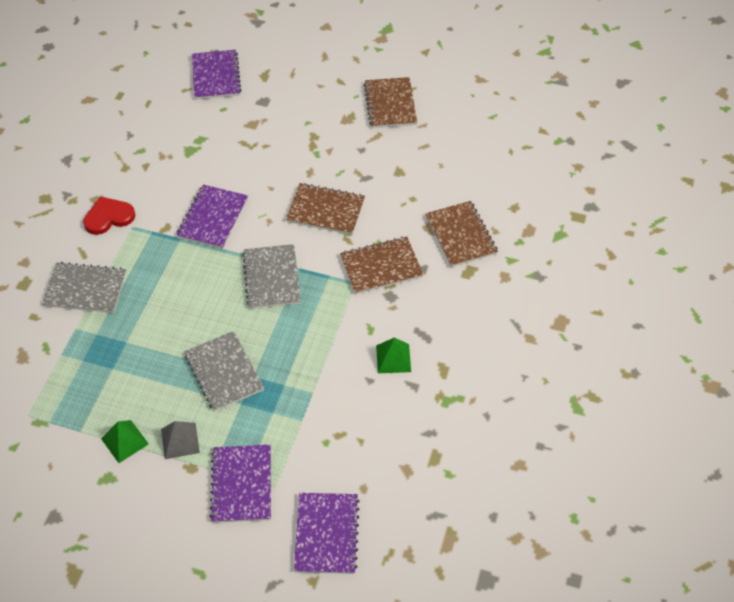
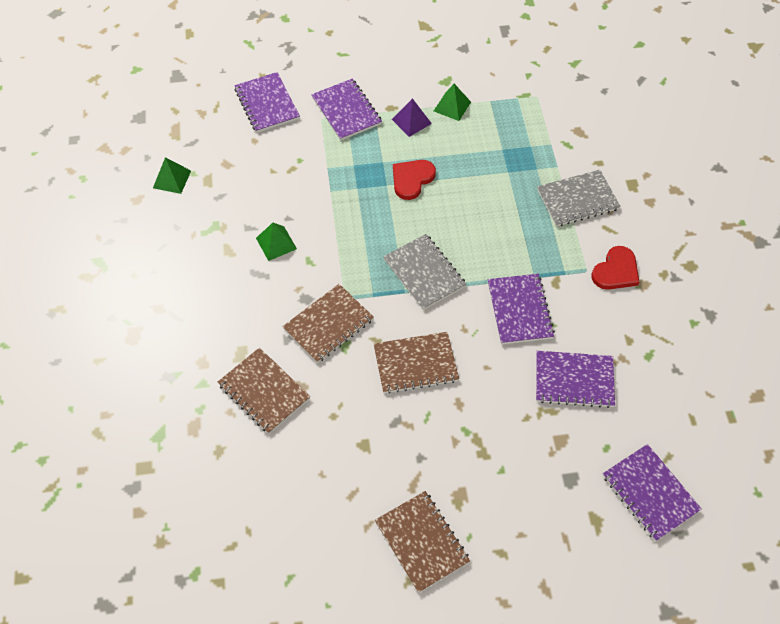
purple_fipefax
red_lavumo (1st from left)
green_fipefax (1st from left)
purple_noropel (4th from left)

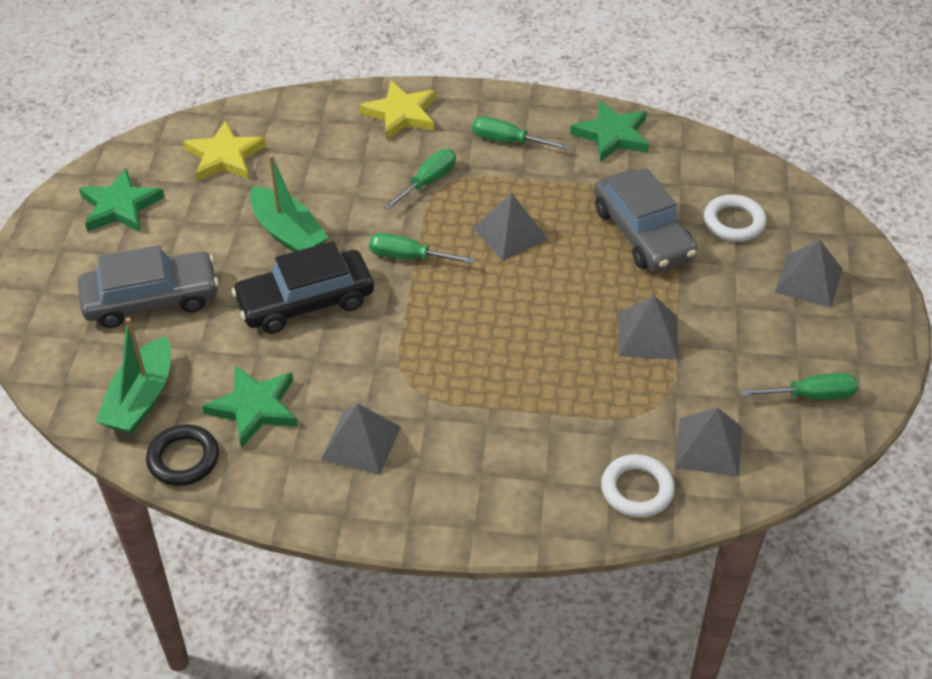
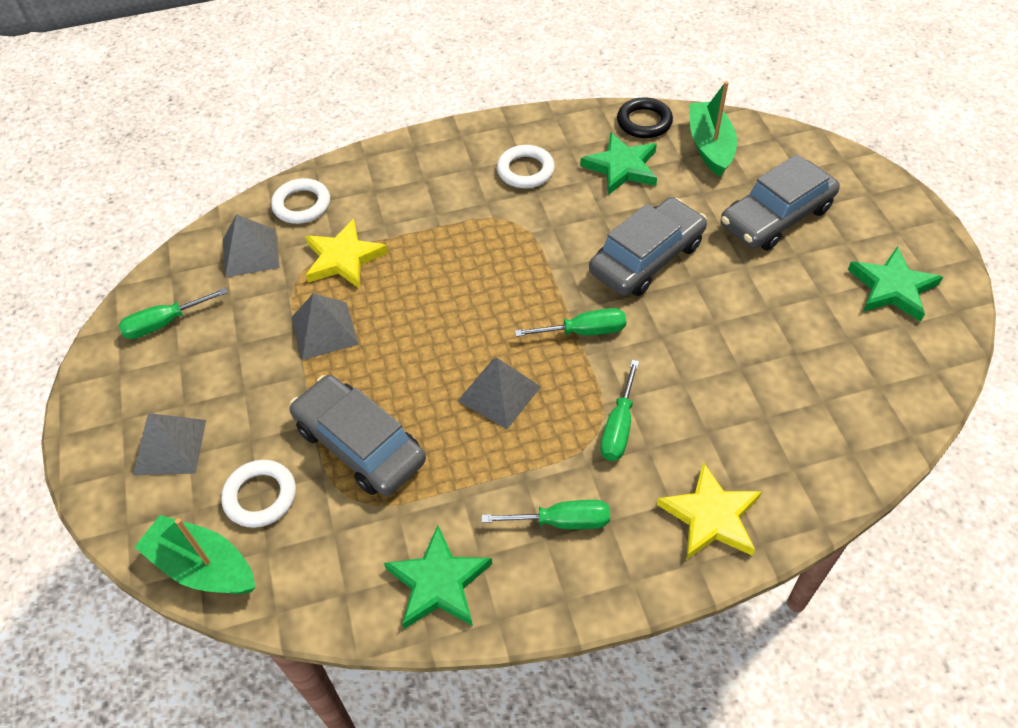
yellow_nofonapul (1st from left)
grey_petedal (2nd from left)
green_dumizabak (1st from left)
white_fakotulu (3rd from left)

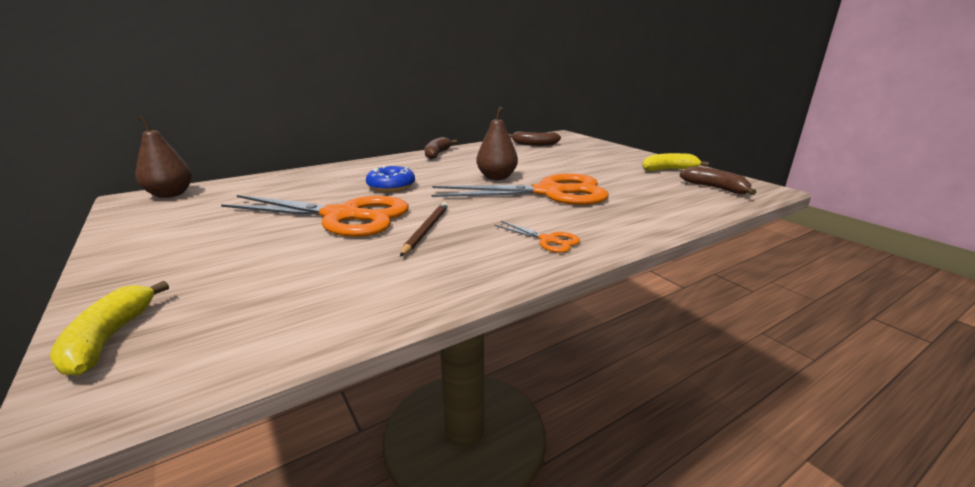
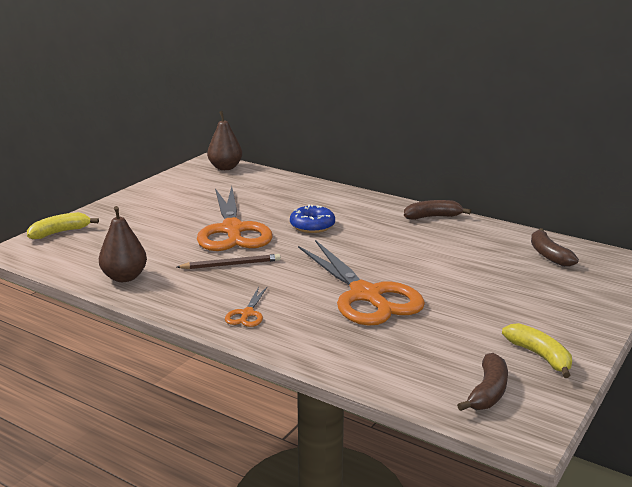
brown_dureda (1st from left)

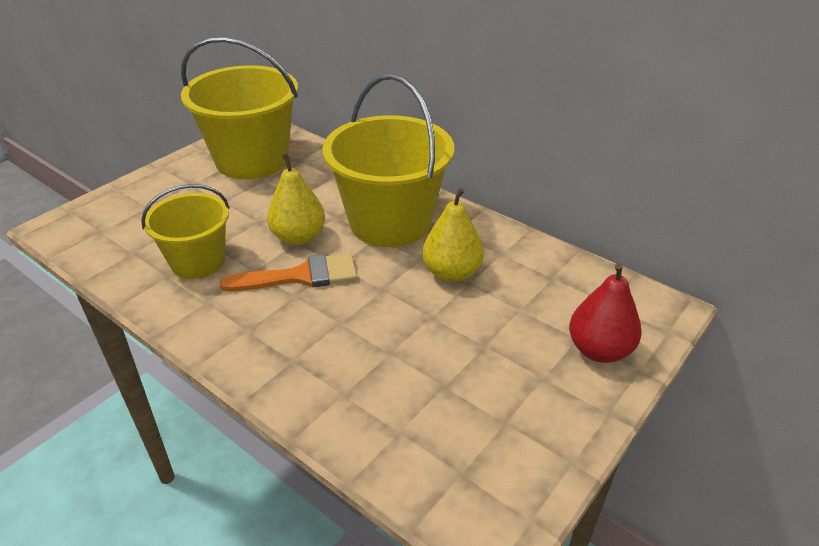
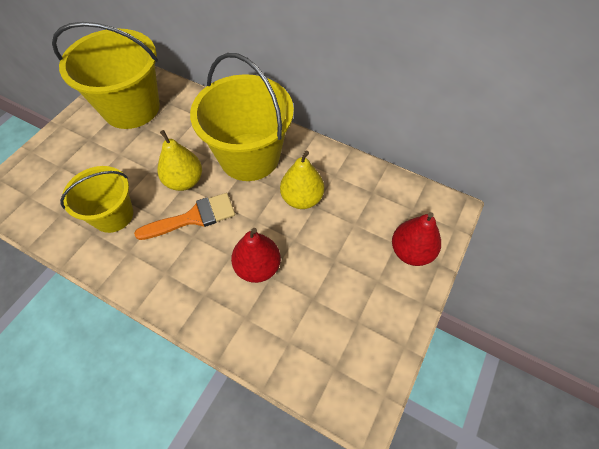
red_dureda (1st from left)

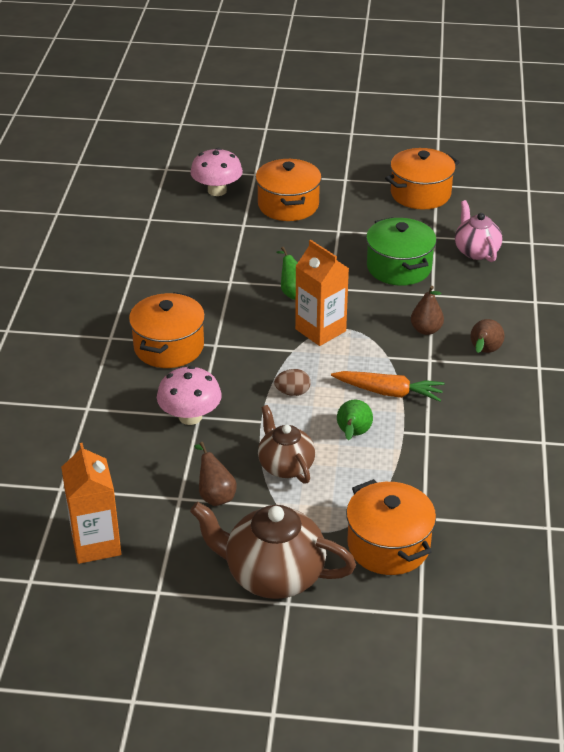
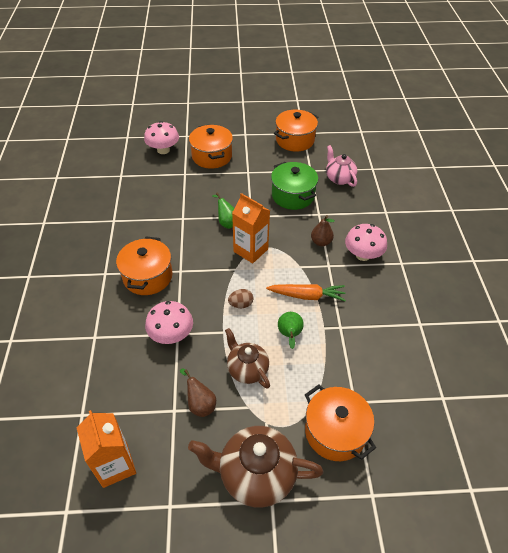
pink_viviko (3rd from left)

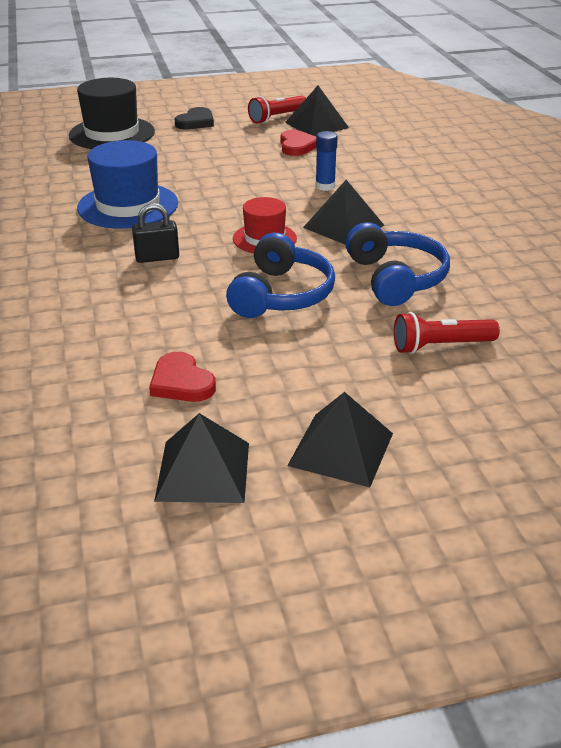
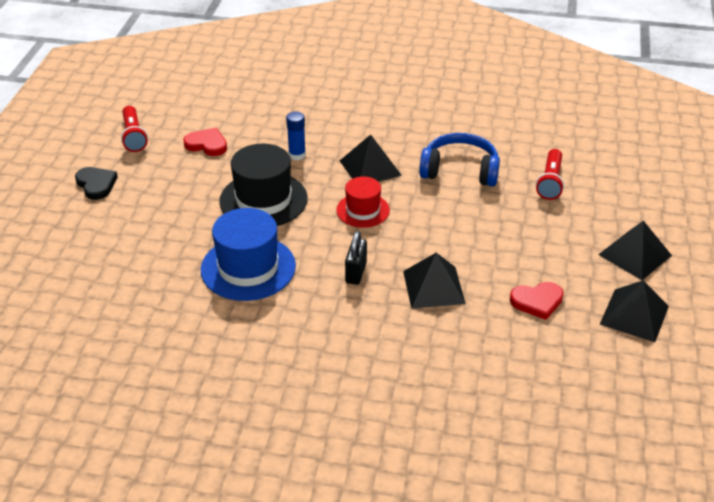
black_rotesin
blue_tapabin (1st from left in the first image)
black_fipefax (2nd from left)

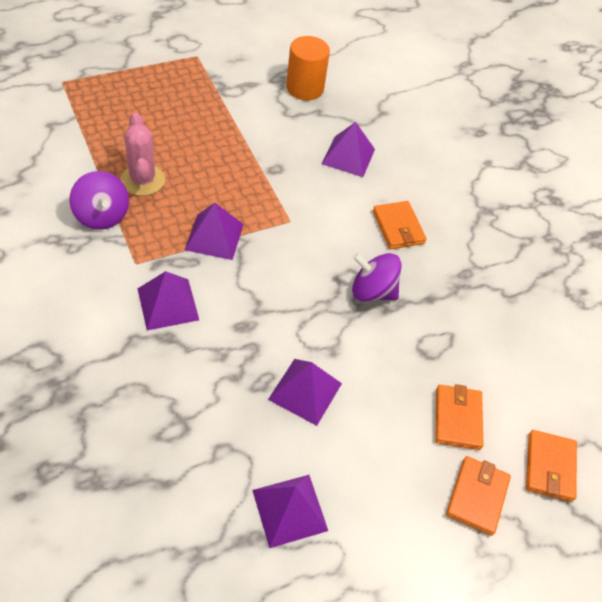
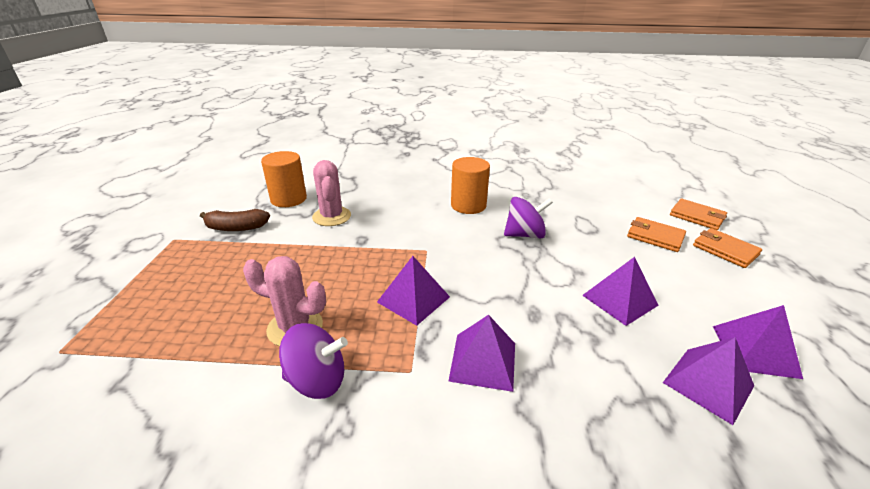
purple_fipefax (4th from left)
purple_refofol (2nd from left)
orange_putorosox (2nd from left)
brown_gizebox
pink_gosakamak (2nd from left)

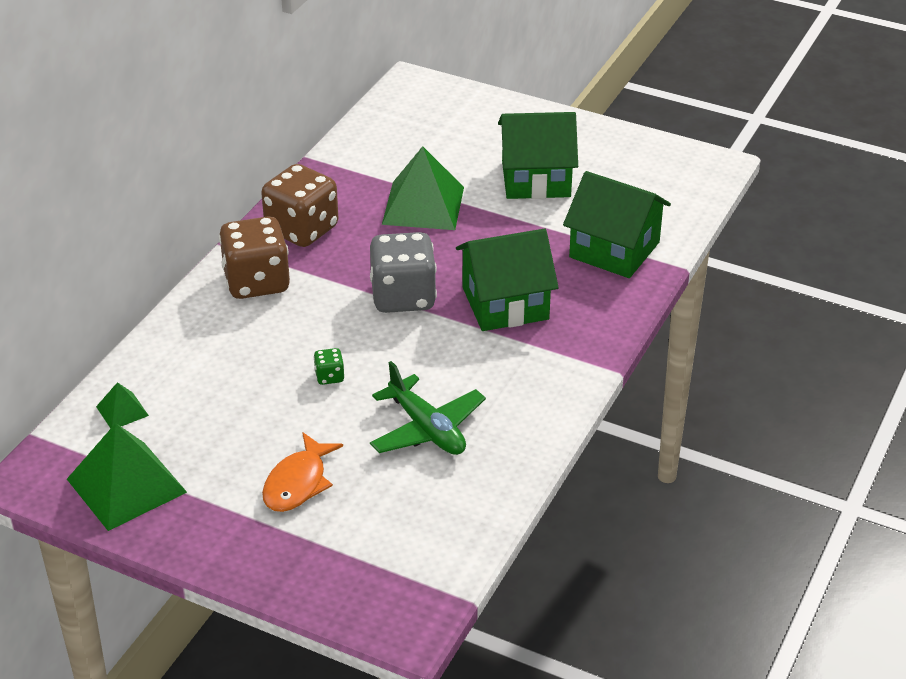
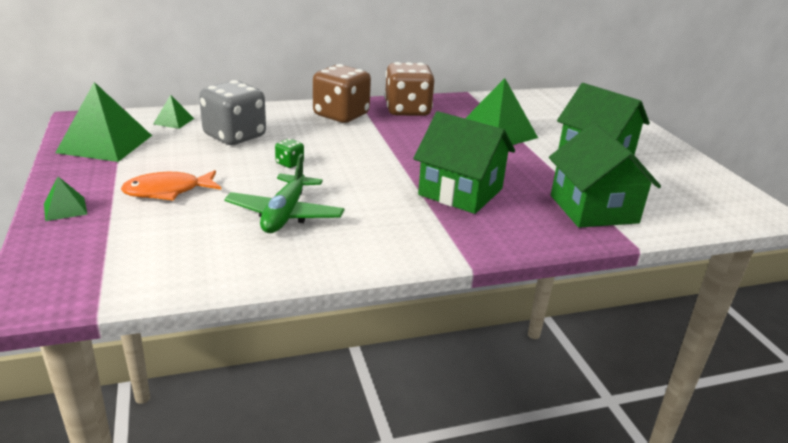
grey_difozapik
green_fipefax (1st from left)

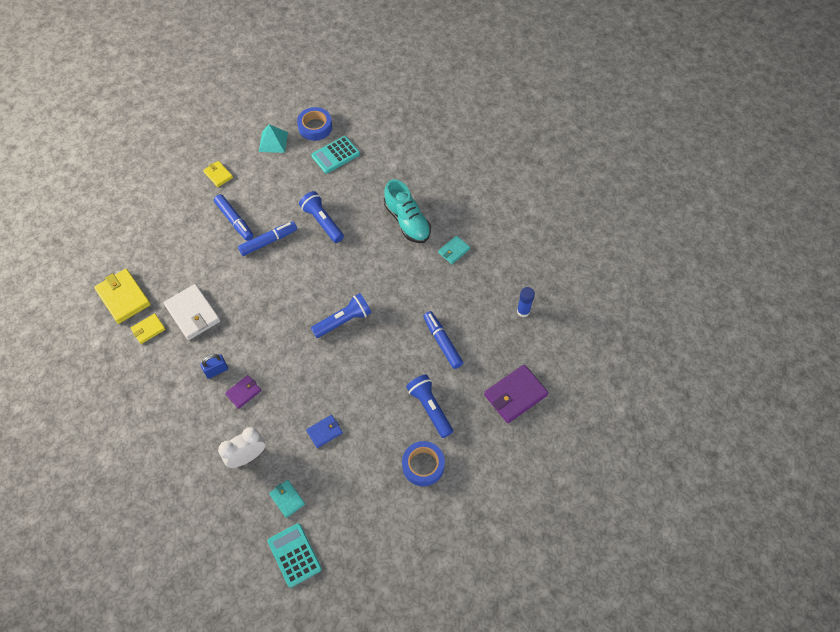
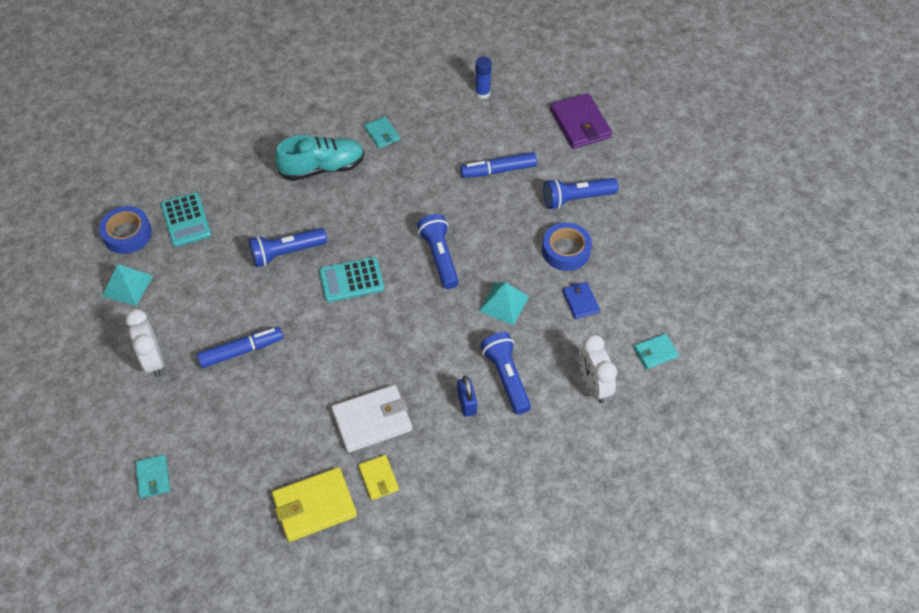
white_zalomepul (1st from left)
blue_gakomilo (3rd from left)
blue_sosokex (2nd from left in the first image)
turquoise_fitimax (2nd from left)
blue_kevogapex (2nd from left)
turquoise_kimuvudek (1st from left)
turquoise_fipefax (2nd from left)

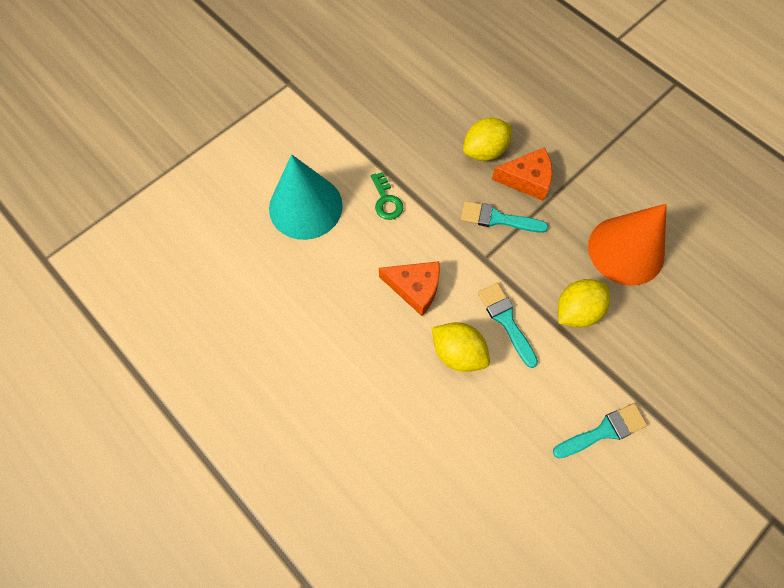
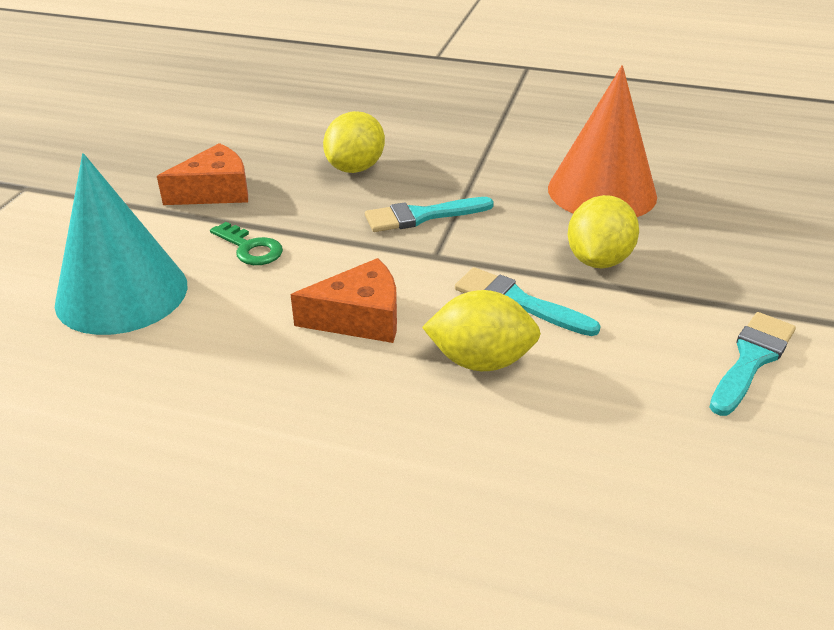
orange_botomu (1st from left)

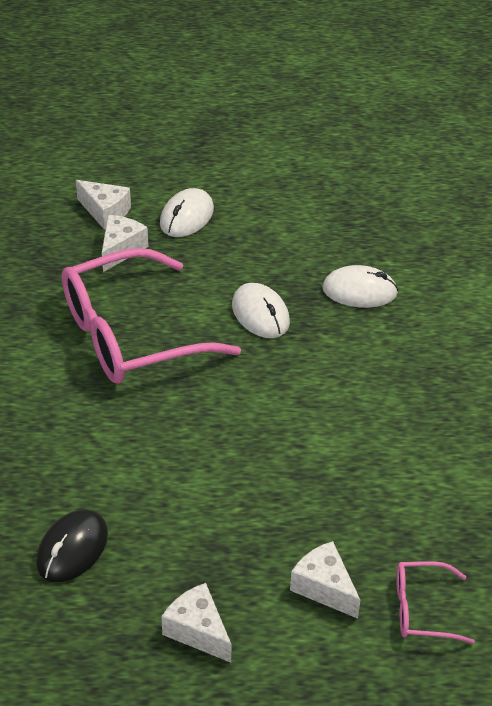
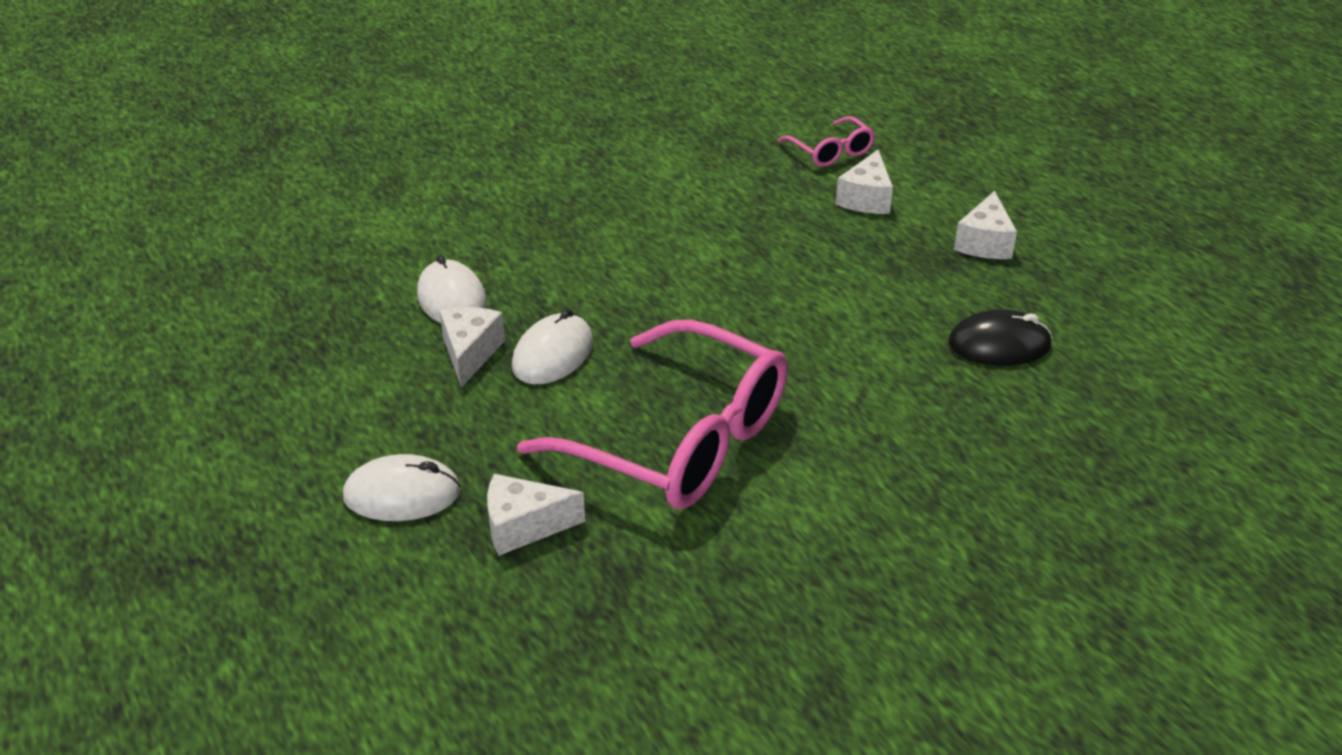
white_botomu (1st from left)

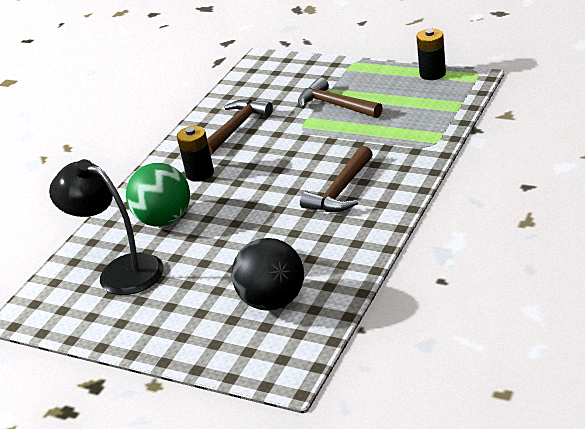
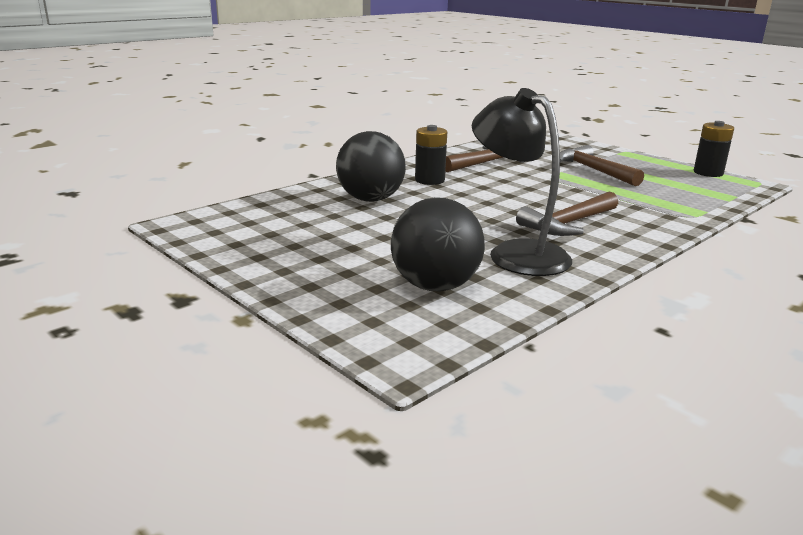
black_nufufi
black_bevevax (1st from left)

